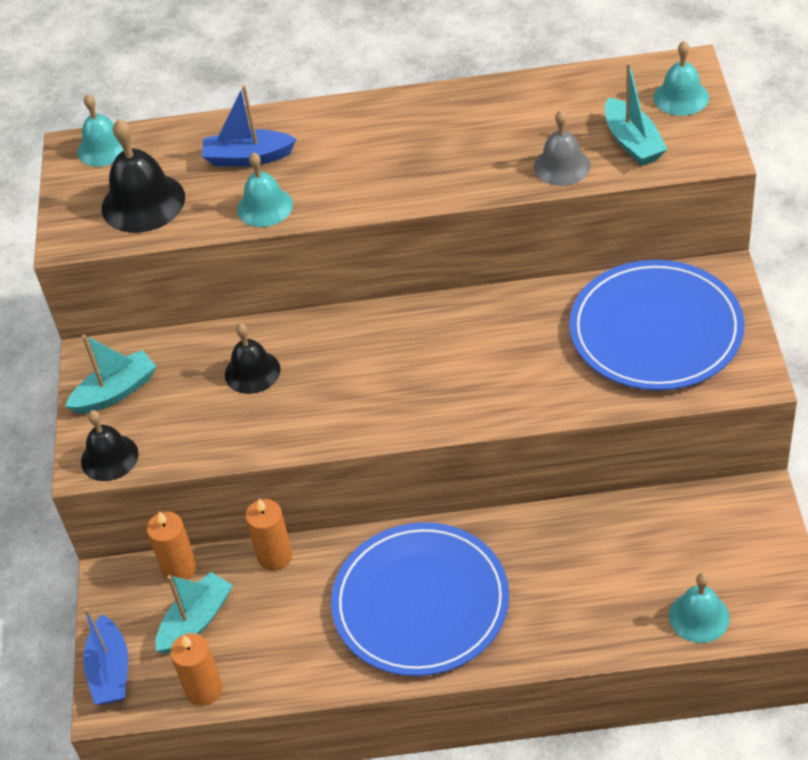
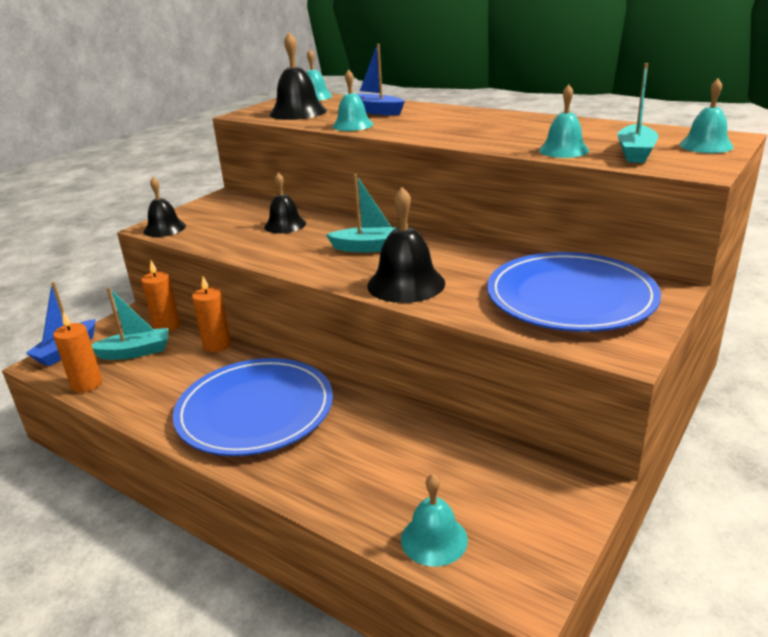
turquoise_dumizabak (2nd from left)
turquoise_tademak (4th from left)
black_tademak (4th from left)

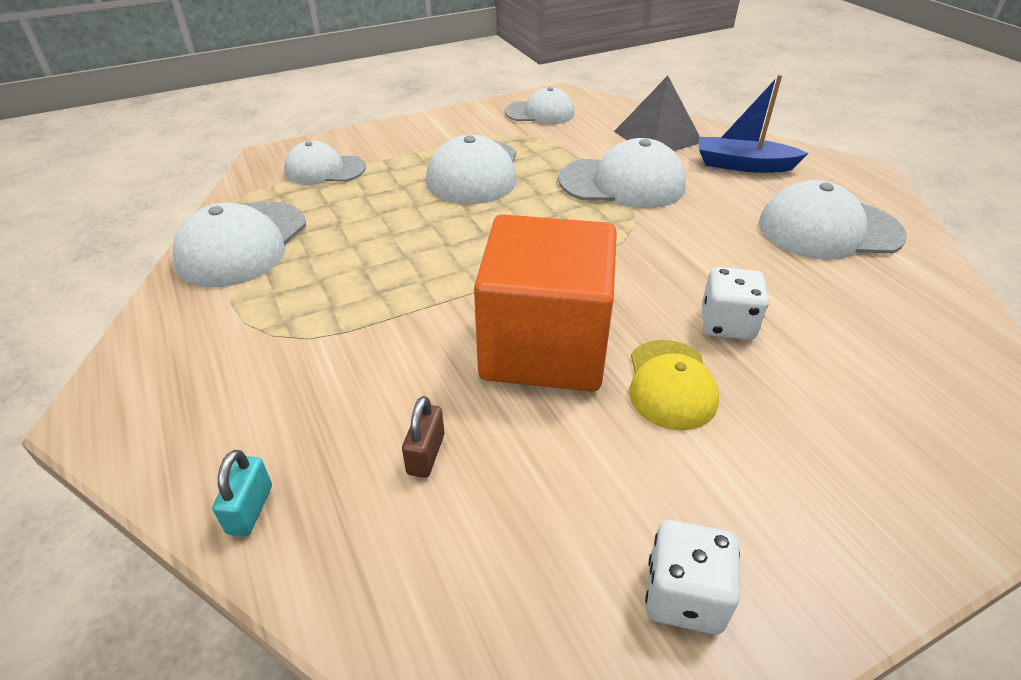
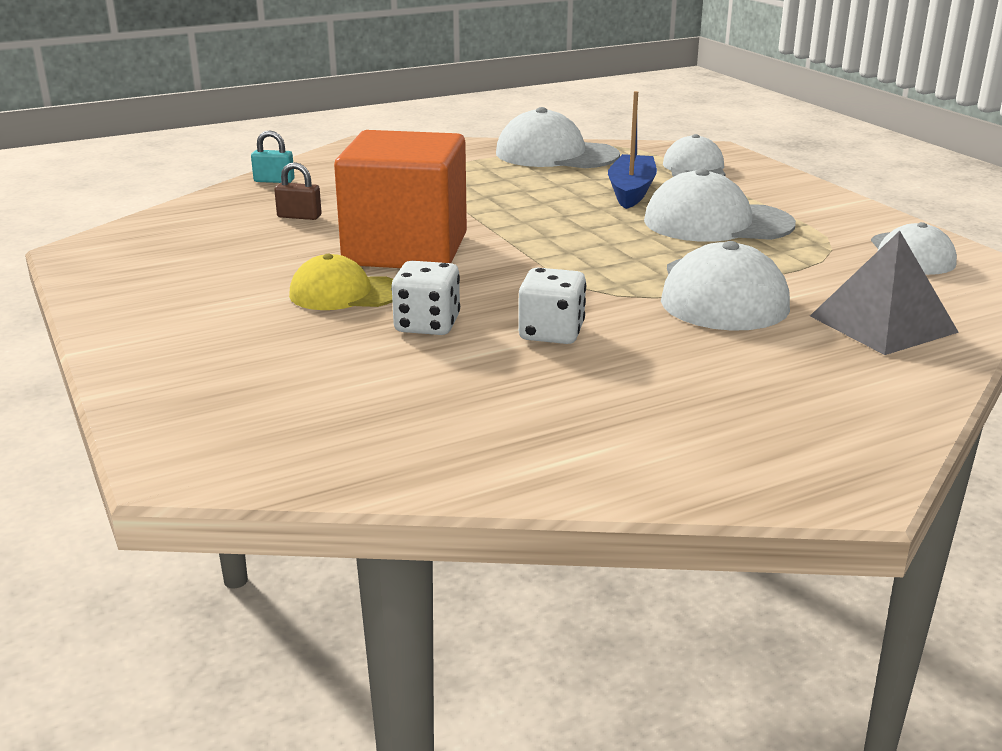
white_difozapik (2nd from left)
blue_dumizabak
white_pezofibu (6th from left in the first image)

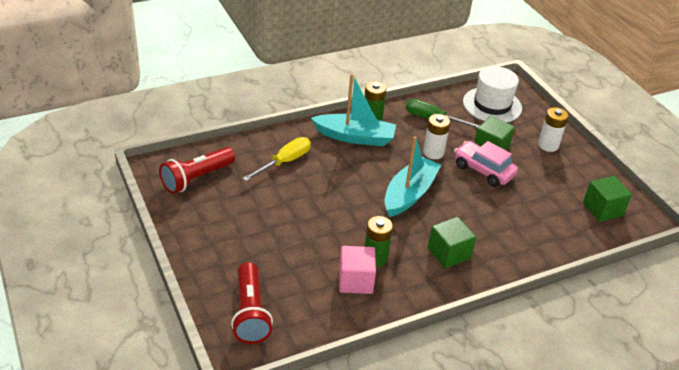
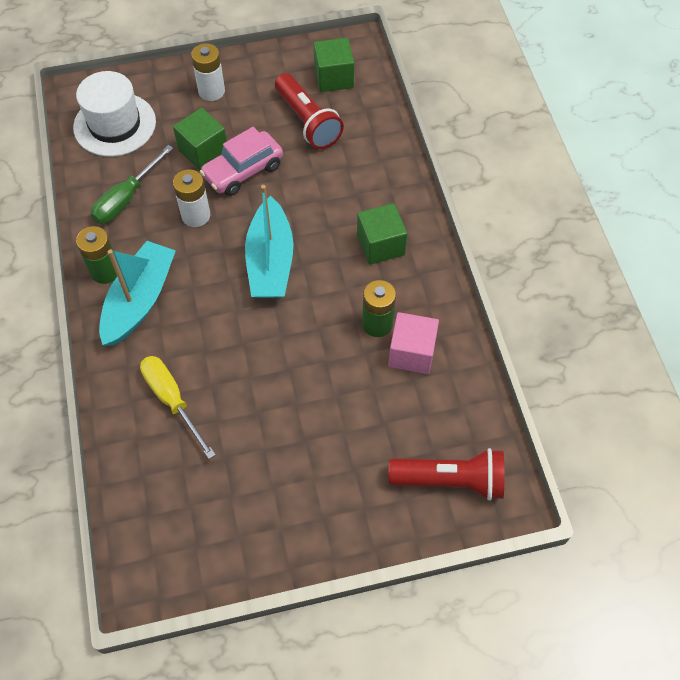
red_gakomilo (1st from left)
turquoise_dumizabak (2nd from left)

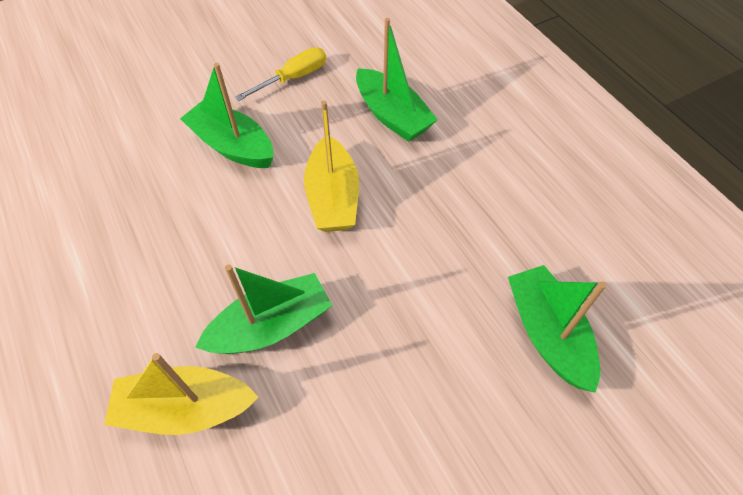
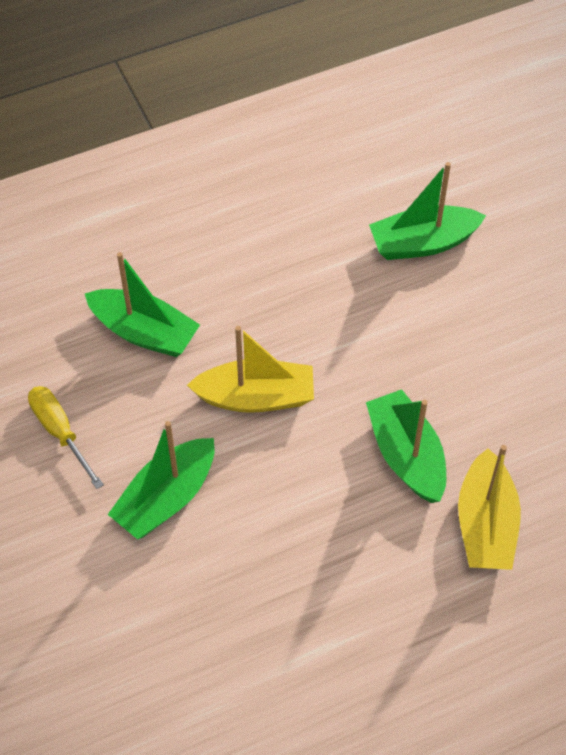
green_dumizabak (1st from left)

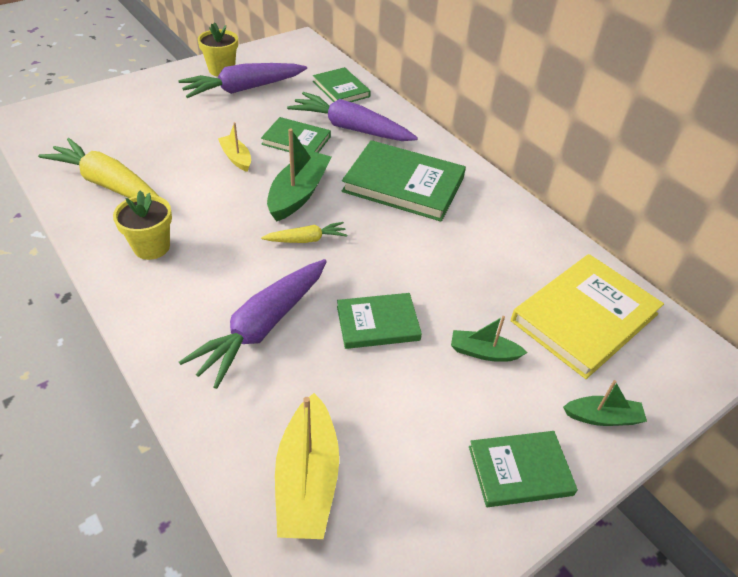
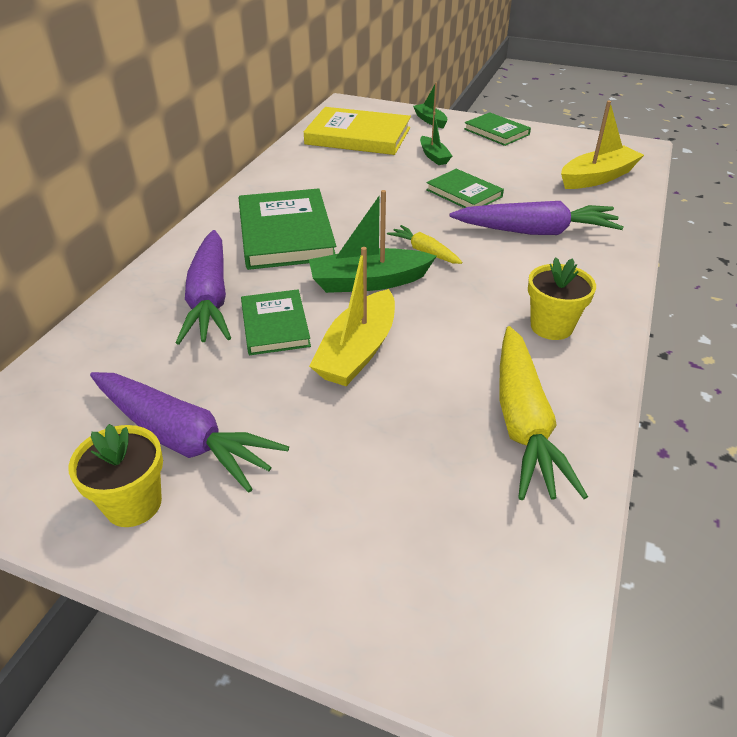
yellow_dumizabak (1st from left)
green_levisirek (2nd from left in the first image)

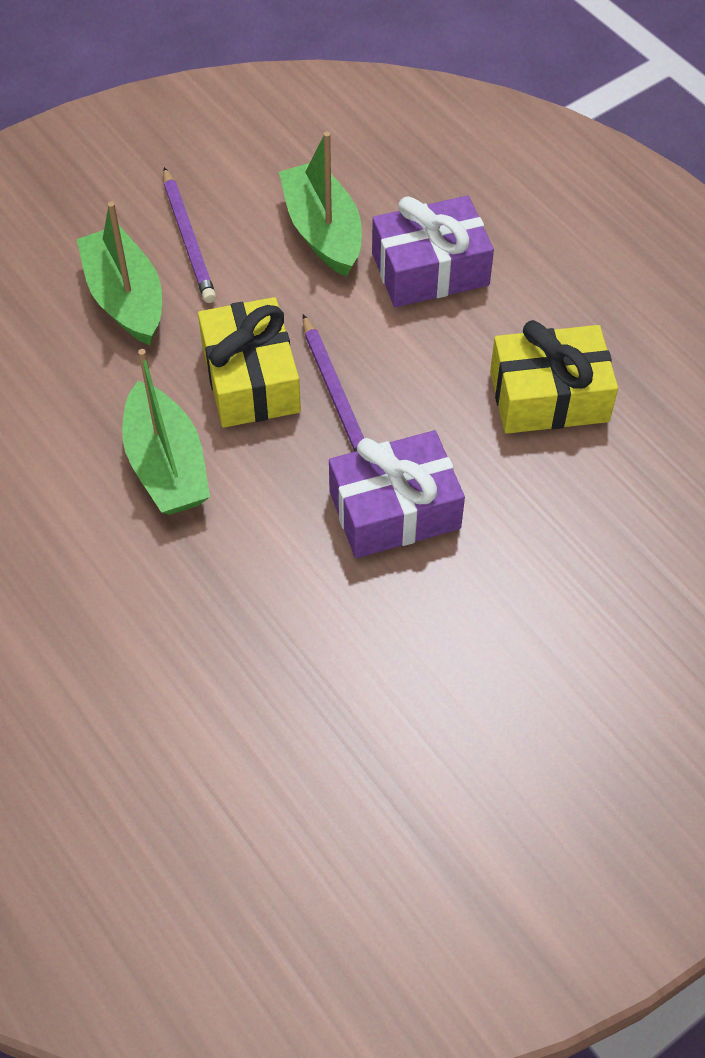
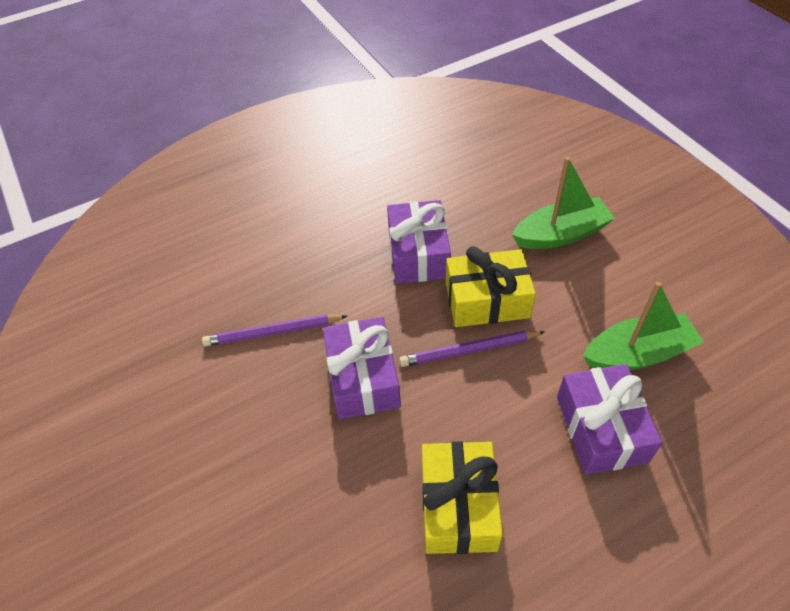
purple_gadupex (2nd from left)
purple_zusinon (1st from left)

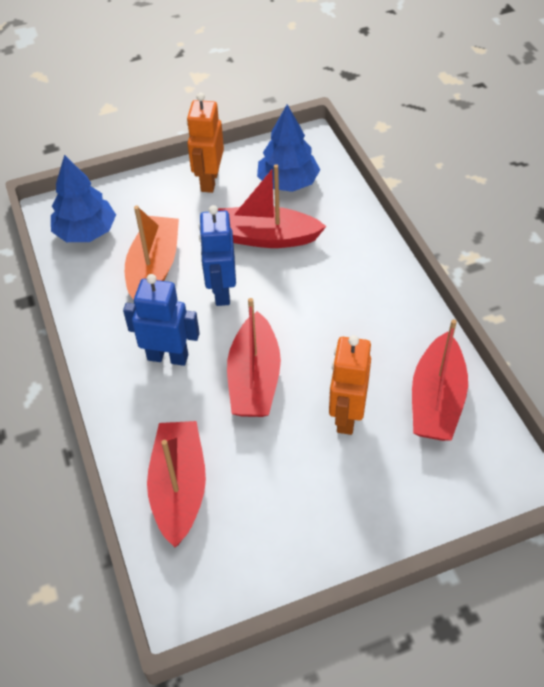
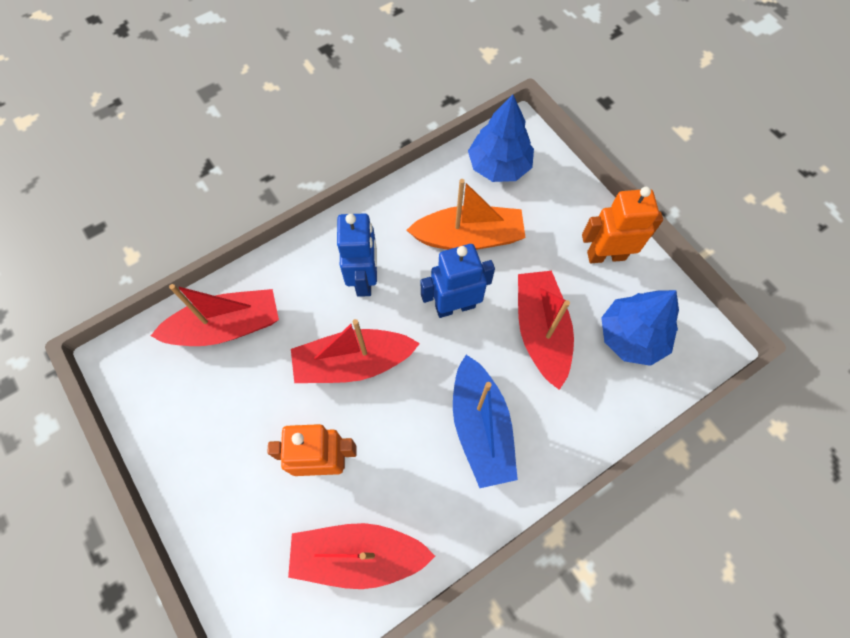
blue_dumizabak

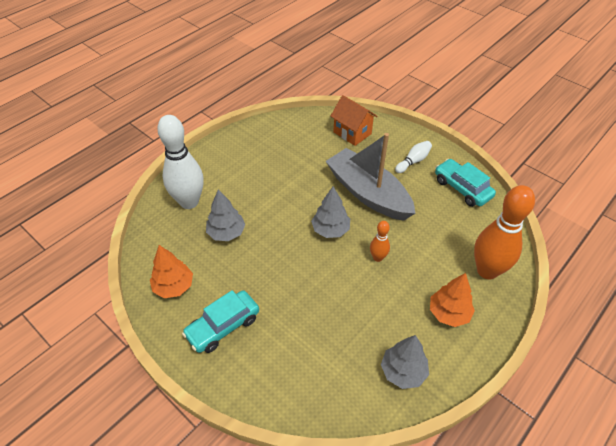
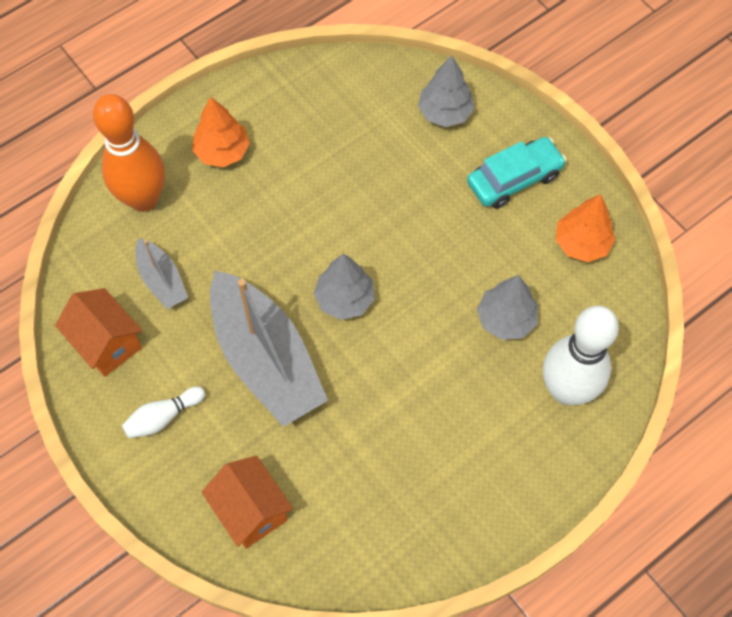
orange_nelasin (1st from left in the first image)
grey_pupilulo (2nd from left)
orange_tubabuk (1st from left)
grey_dumizabak (1st from left)

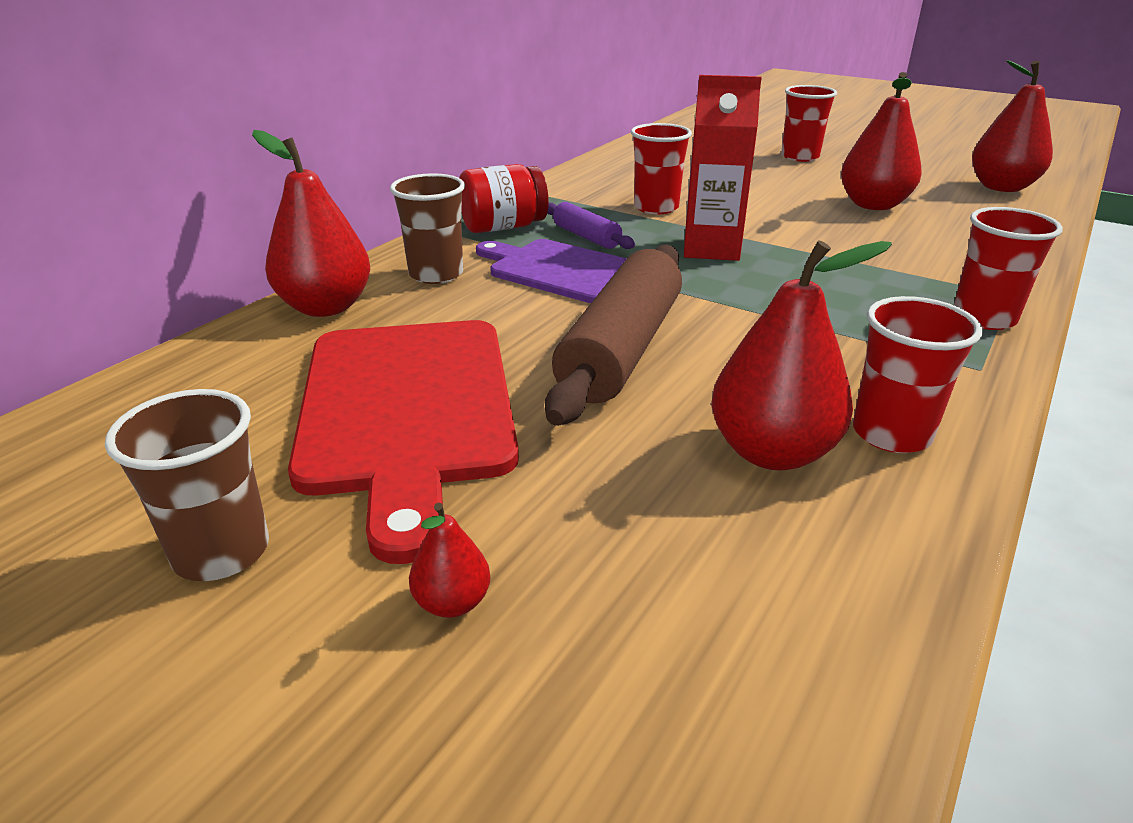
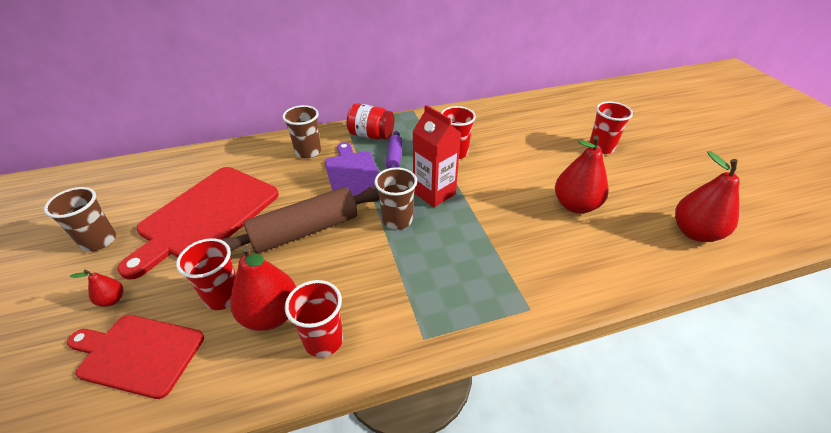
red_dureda (1st from left in the first image)
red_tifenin (1st from left)
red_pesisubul (1st from left)
brown_tifenin (3rd from left)

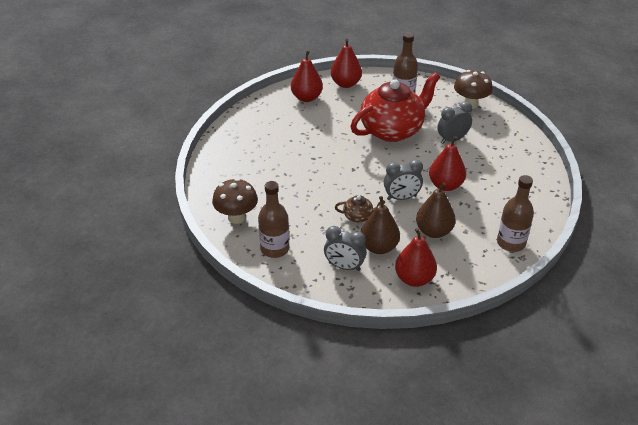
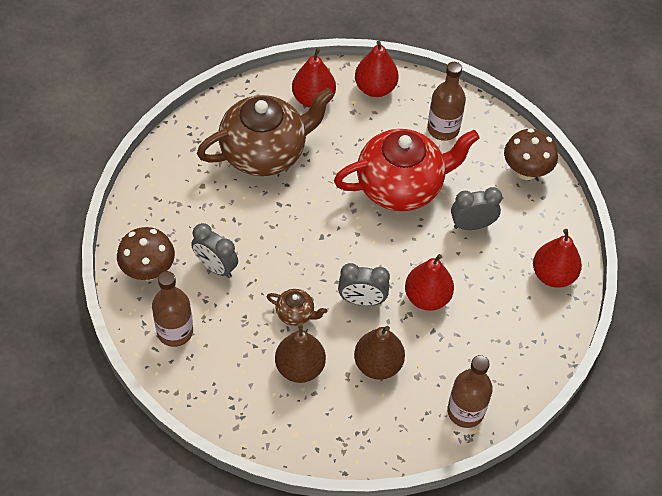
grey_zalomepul (1st from left)
red_dureda (4th from left)
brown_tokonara (1st from left)

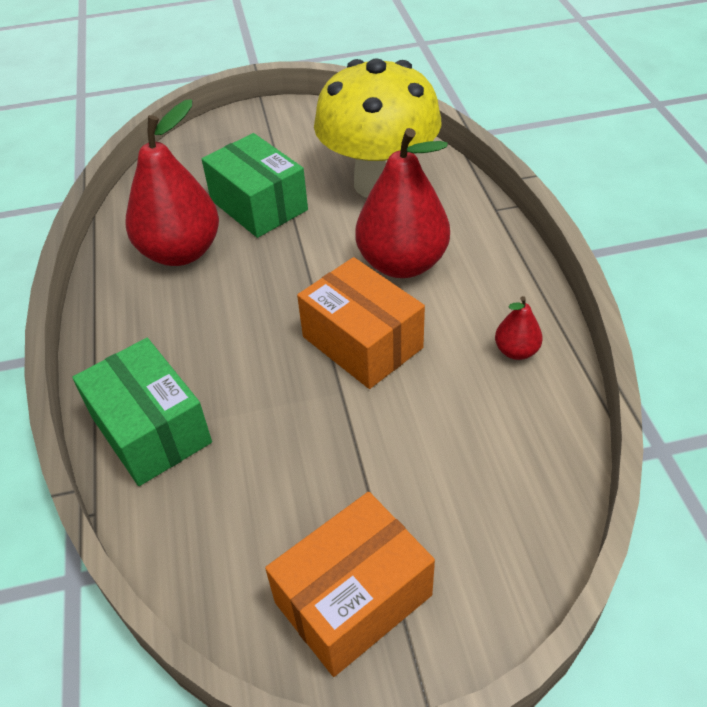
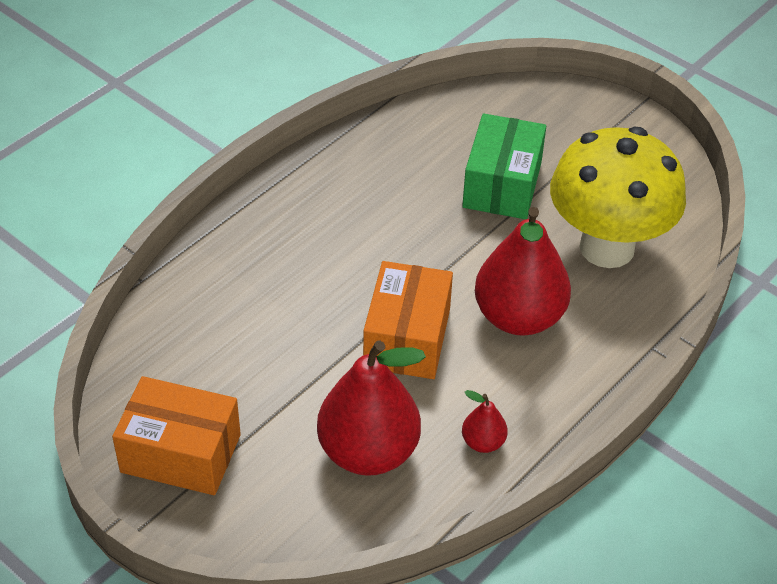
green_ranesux (1st from left in the first image)
red_dureda (1st from left)

